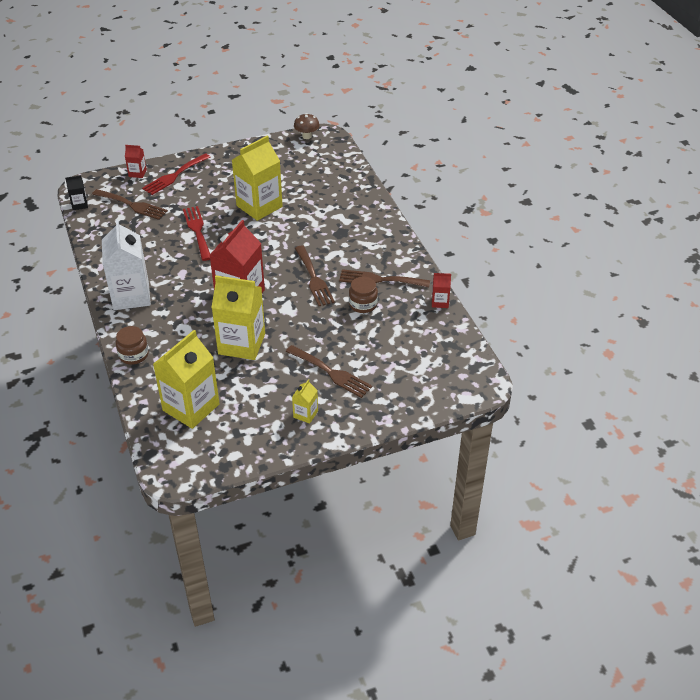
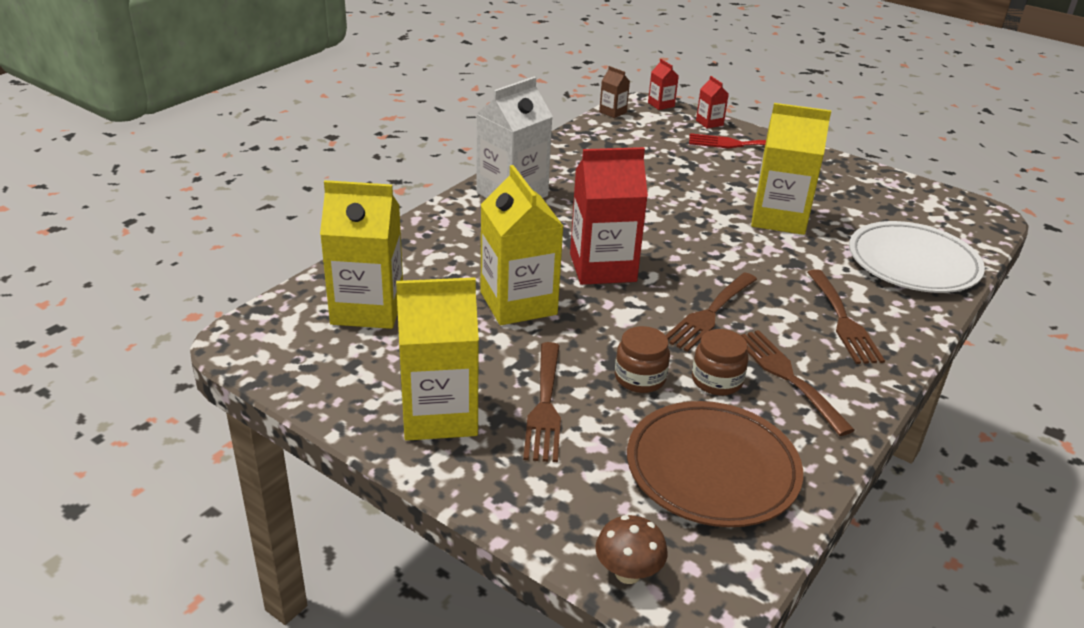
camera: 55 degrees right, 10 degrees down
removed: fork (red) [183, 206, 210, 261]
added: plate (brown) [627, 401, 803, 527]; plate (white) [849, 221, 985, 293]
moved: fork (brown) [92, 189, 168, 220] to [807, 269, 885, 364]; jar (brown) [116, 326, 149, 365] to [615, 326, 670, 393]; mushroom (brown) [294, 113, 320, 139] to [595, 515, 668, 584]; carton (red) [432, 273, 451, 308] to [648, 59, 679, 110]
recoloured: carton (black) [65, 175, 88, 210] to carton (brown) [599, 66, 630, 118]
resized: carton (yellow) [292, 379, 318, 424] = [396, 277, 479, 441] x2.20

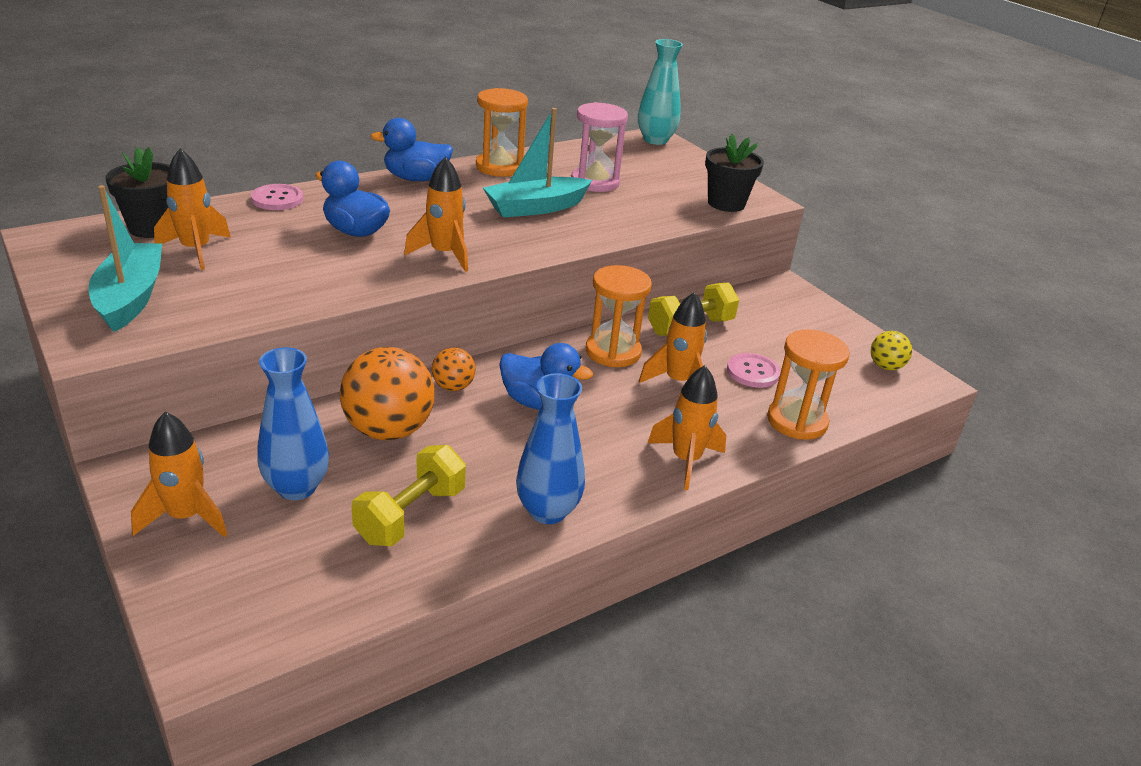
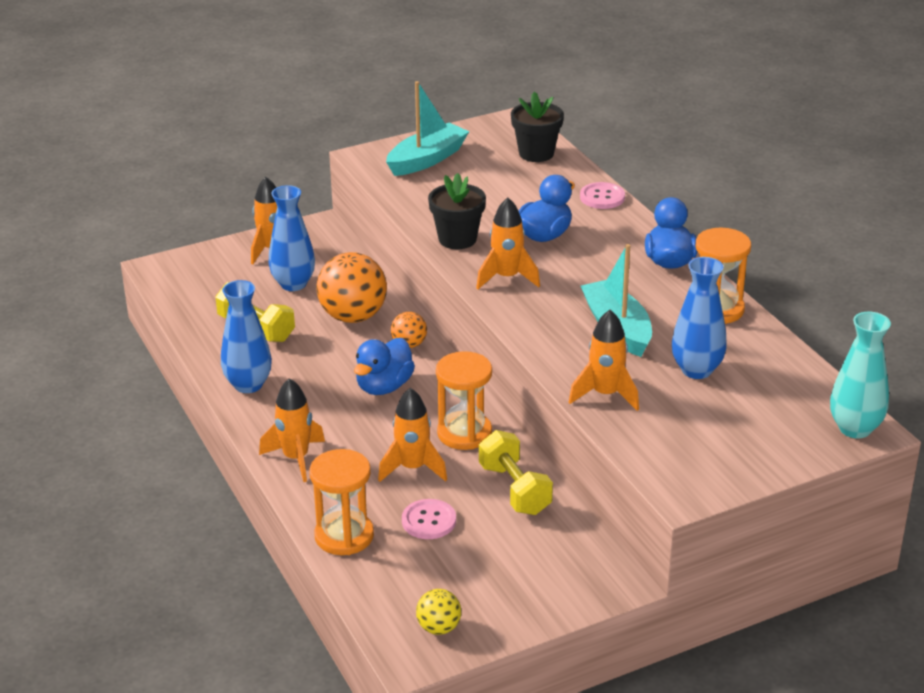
camera: 100 degrees right, 0 degrees up
moved: rocket (orange) [154, 148, 231, 270] to [569, 310, 639, 411]; flower pot (black) [705, 134, 764, 212] to [428, 173, 486, 249]
replaced: hourglass (pink) [571, 102, 628, 192] to vase (blue) [672, 257, 727, 379]
turned: boat (turquoise) [89, 185, 162, 332] = [386, 81, 469, 176] 45 degrees counterclockwise

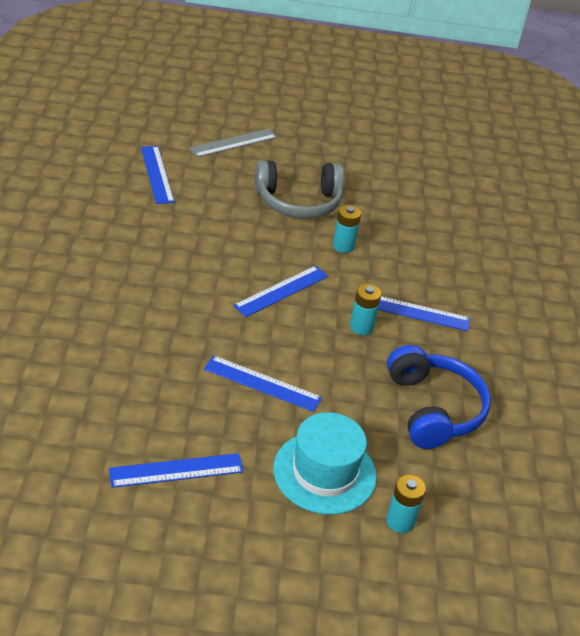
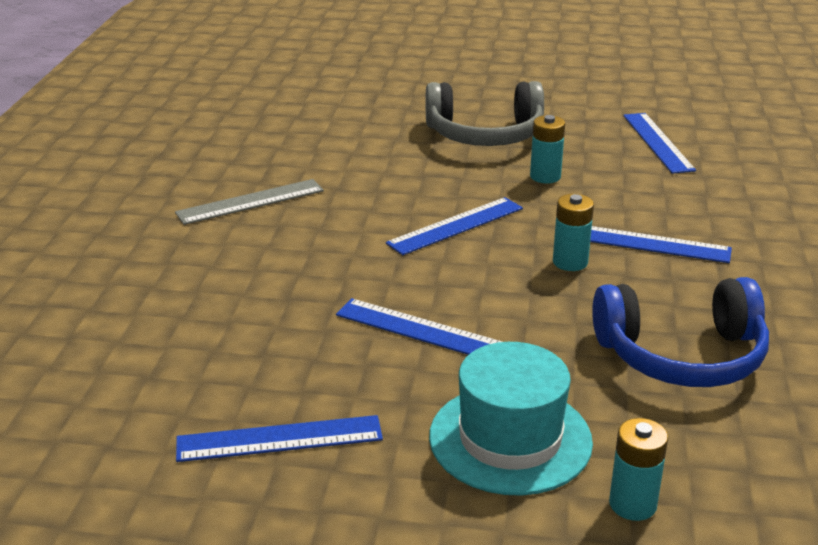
camera: 10 degrees right, 10 degrees down
moved: ruler (blue) [141, 146, 175, 204] to [623, 113, 696, 174]; ruler (grey) [189, 128, 277, 157] to [175, 179, 324, 225]
turned: headphones (blue) [387, 345, 491, 449] = [592, 277, 769, 387] 90 degrees clockwise

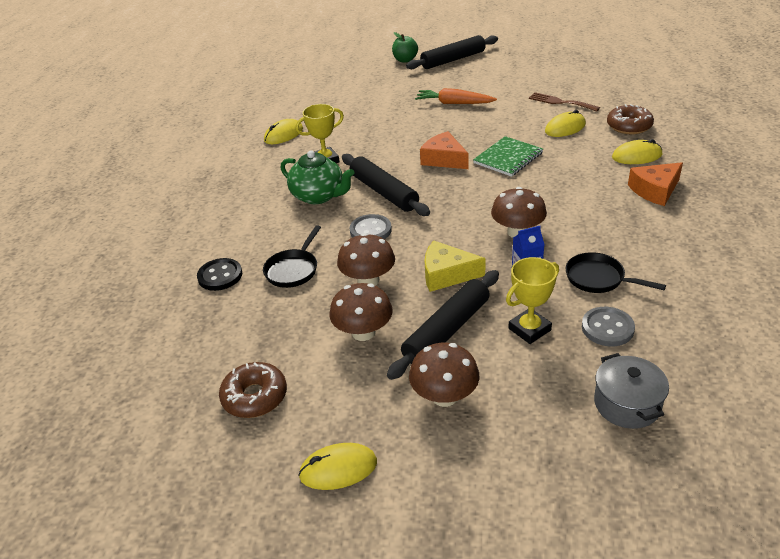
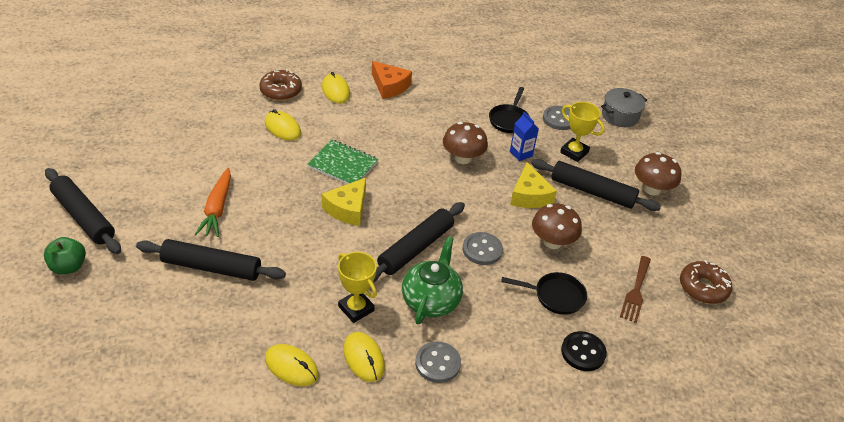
camera: 110 degrees left, 5 degrees up
removed: mushroom (brown) [330, 283, 393, 341]
added: rolling pin (black) [136, 239, 286, 281]; button (grey) [415, 341, 461, 383]
moved: mouse (yellow) [298, 443, 377, 490] to [344, 332, 385, 382]; fork (brown) [529, 92, 600, 112] to [620, 256, 651, 323]
recoloured: cheese (orange) [420, 131, 468, 169] to cheese (yellow) [322, 178, 366, 226]

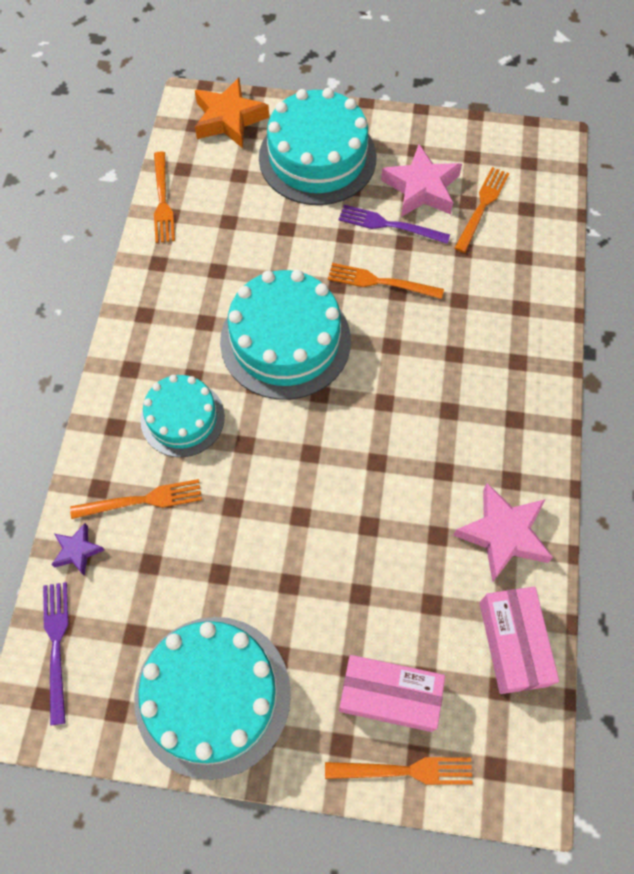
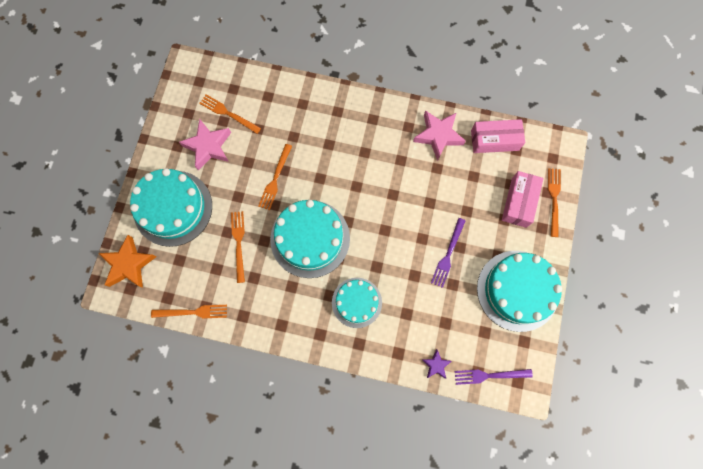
camera: 85 degrees left, 10 degrees up
moved: fork (orange) [70, 479, 202, 519] to [231, 211, 245, 283]; fork (purple) [339, 205, 450, 244] to [431, 218, 466, 288]

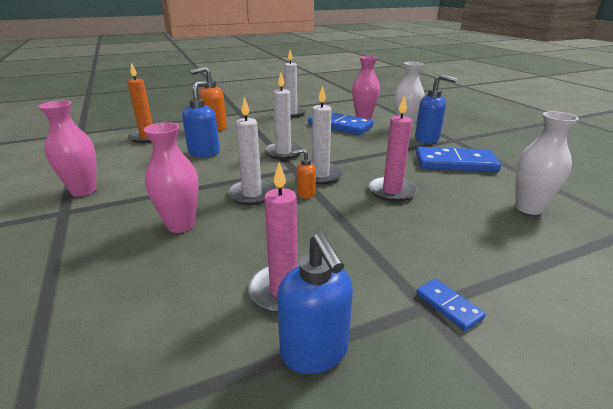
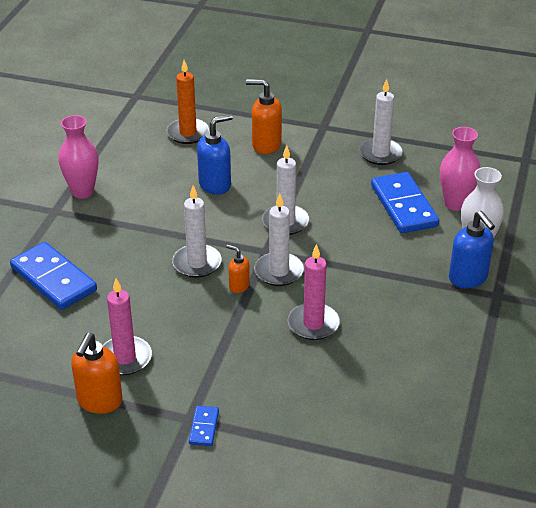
camera: 40 degrees right, 10 degrees up
removed: vase (pink) [144, 122, 199, 233]; vase (white) [515, 111, 579, 215]
moved: domino (blue) [416, 146, 501, 172] to [10, 242, 97, 310]
recoloured: soap dispenser (blue) [277, 233, 353, 374] to soap dispenser (orange) [71, 333, 123, 414]

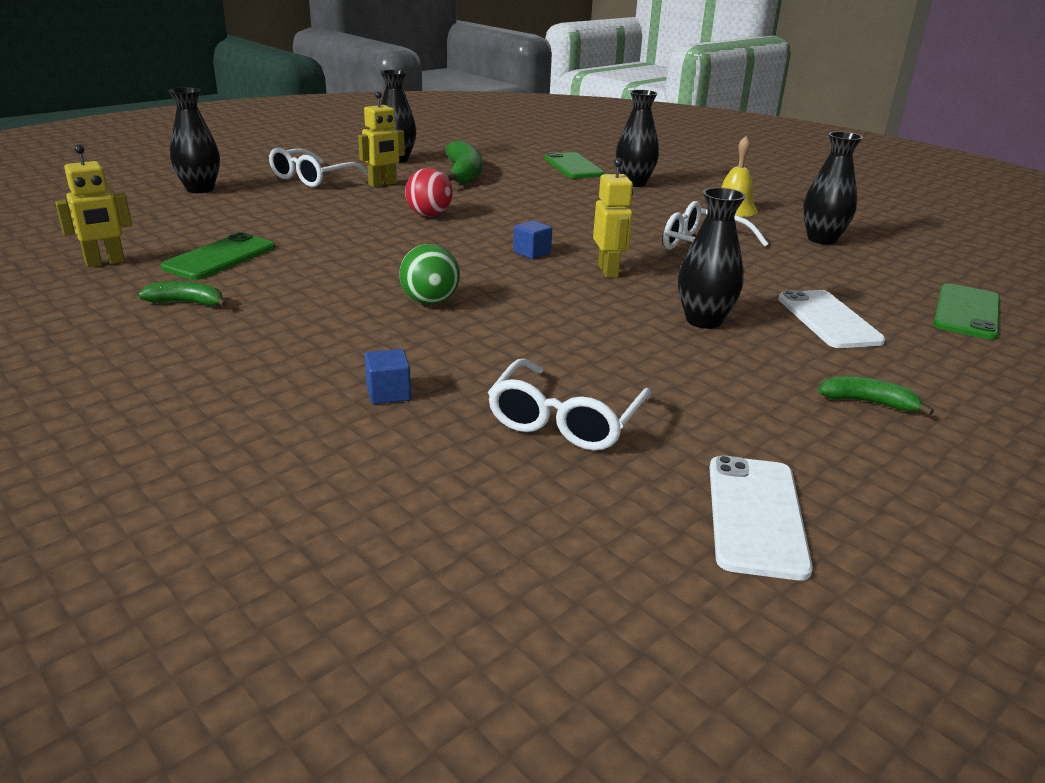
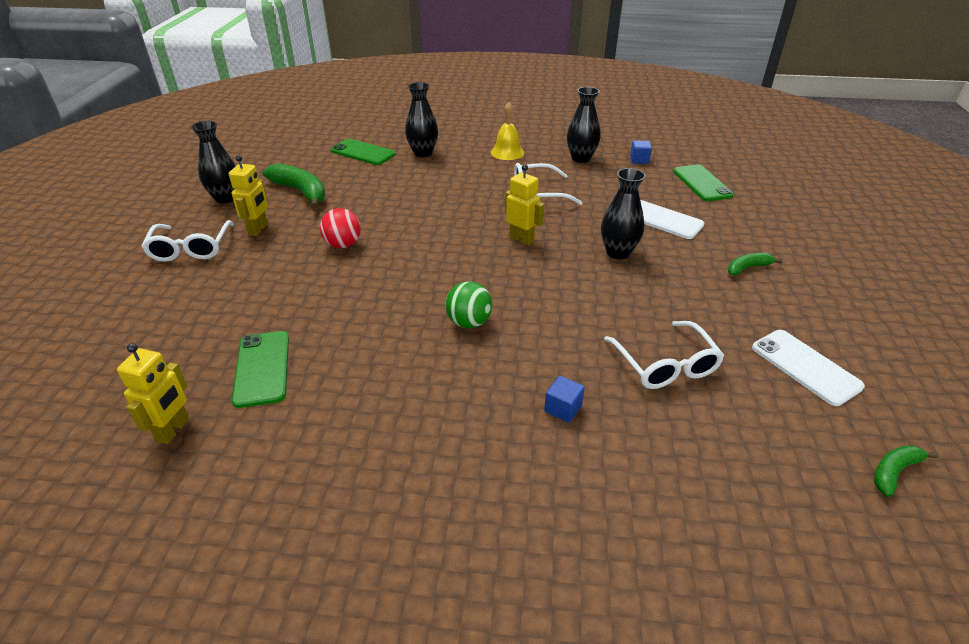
camera: 40 degrees left, 10 degrees up
removed: vase (black) [168, 87, 220, 193]
moved: banana (green) [138, 281, 227, 307] to [874, 445, 938, 497]; cube (blue) [513, 220, 552, 259] to [630, 140, 652, 164]

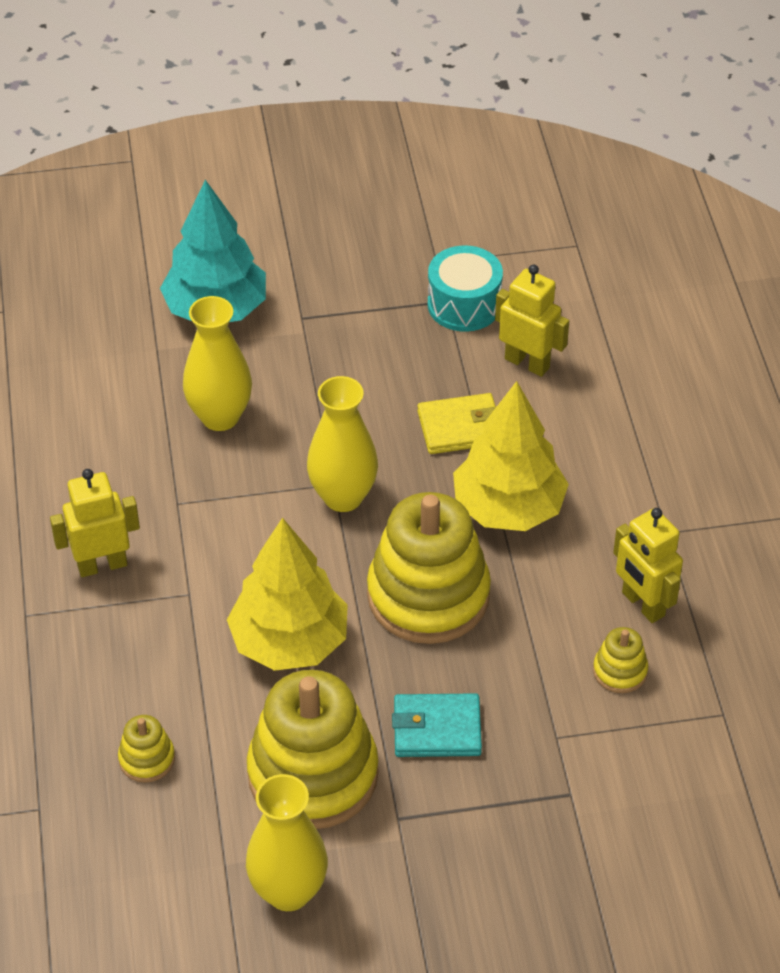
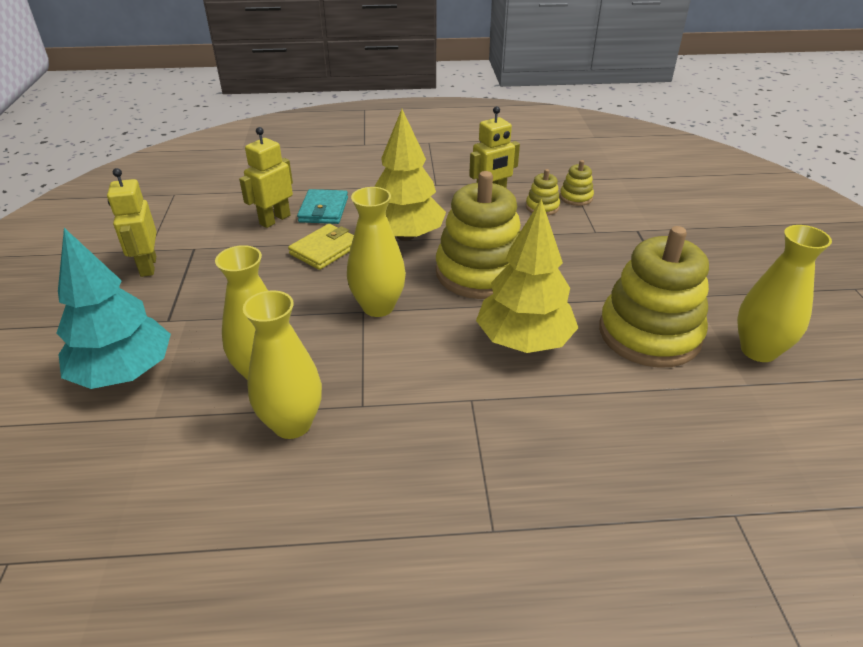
camera: 85 degrees left, 10 degrees down
removed: drum (turquoise) [428, 245, 503, 332]
added: vase (yellow) [243, 290, 322, 439]
moved: robot (yellow) [50, 469, 140, 577] to [107, 168, 157, 277]; stacking toy (yellow) [118, 715, 175, 783] to [560, 160, 594, 206]; wallet (turquoise) [392, 693, 482, 757] to [297, 189, 348, 224]
turned: wallet (yellow) [417, 393, 496, 454] = [288, 224, 354, 270] 45 degrees clockwise

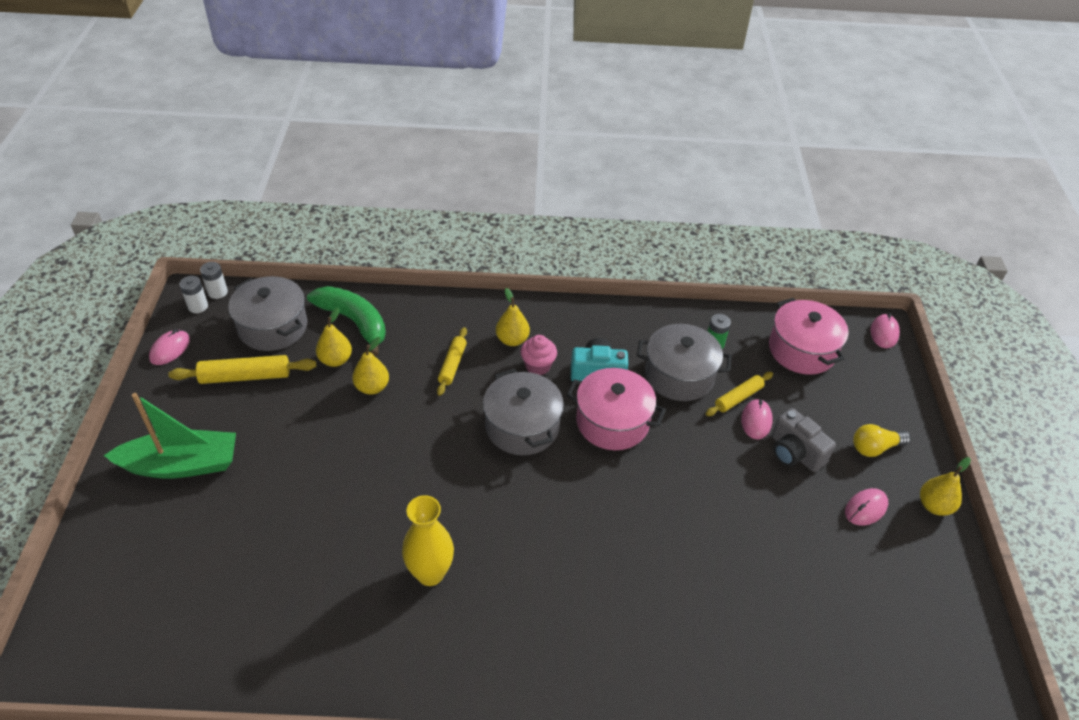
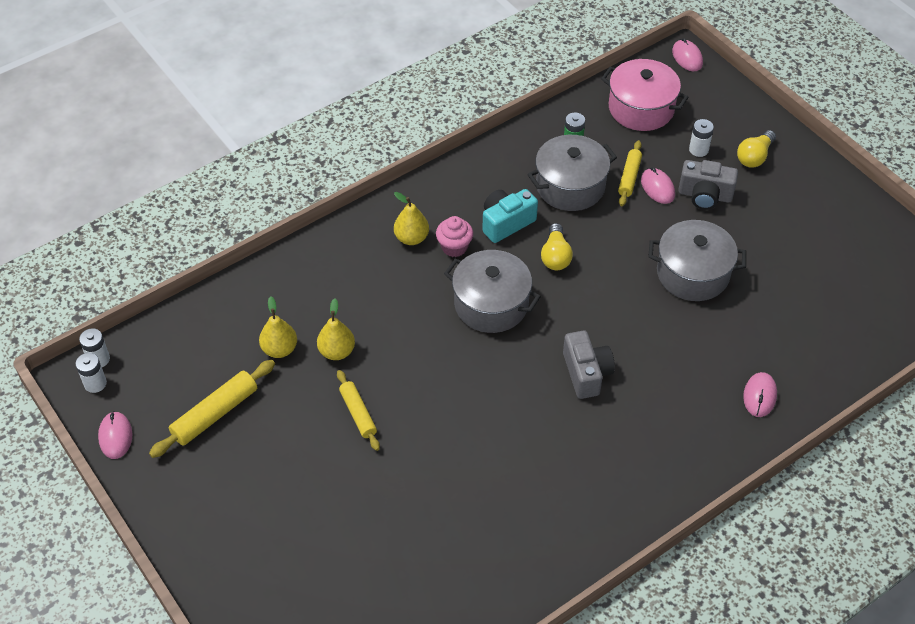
camera: 35 degrees left, 5 degrees up
removed: boat (green) [104, 393, 236, 478]; banana (green) [307, 286, 386, 356]; vase (yellow) [402, 495, 454, 586]; pear (yellow) [920, 457, 971, 516]
added: camera (grey) [563, 331, 615, 399]; battery (white) [689, 119, 714, 157]
moved: pot (grey) [228, 276, 307, 351] to [649, 220, 746, 301]; rolling pin (yellow) [437, 327, 467, 396] to [337, 370, 380, 451]; mouse (pink) [845, 488, 888, 526] to [743, 372, 777, 417]
replaced: pot (pink) [566, 368, 666, 450] to light bulb (yellow) [541, 223, 573, 270]

